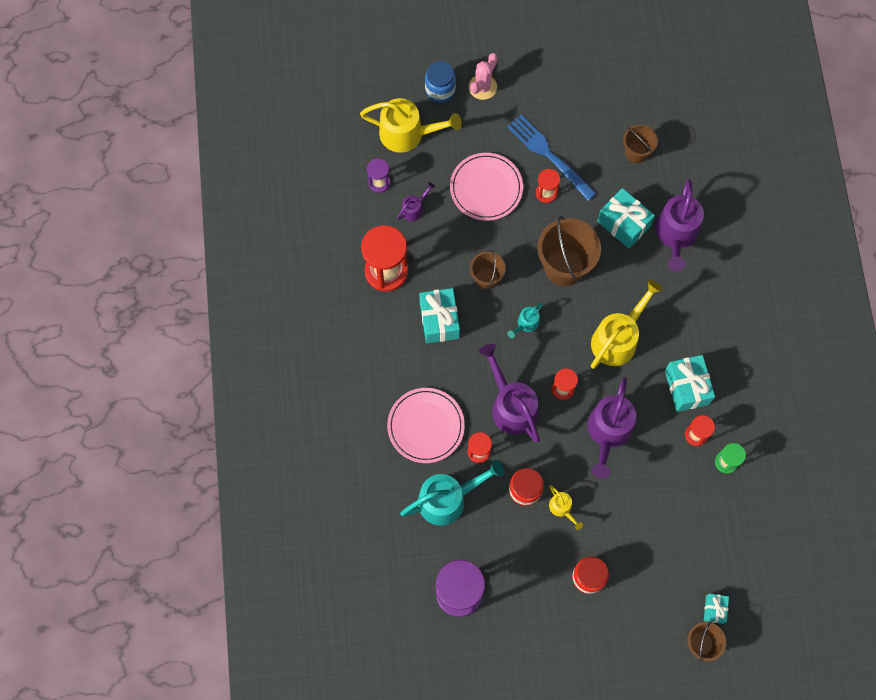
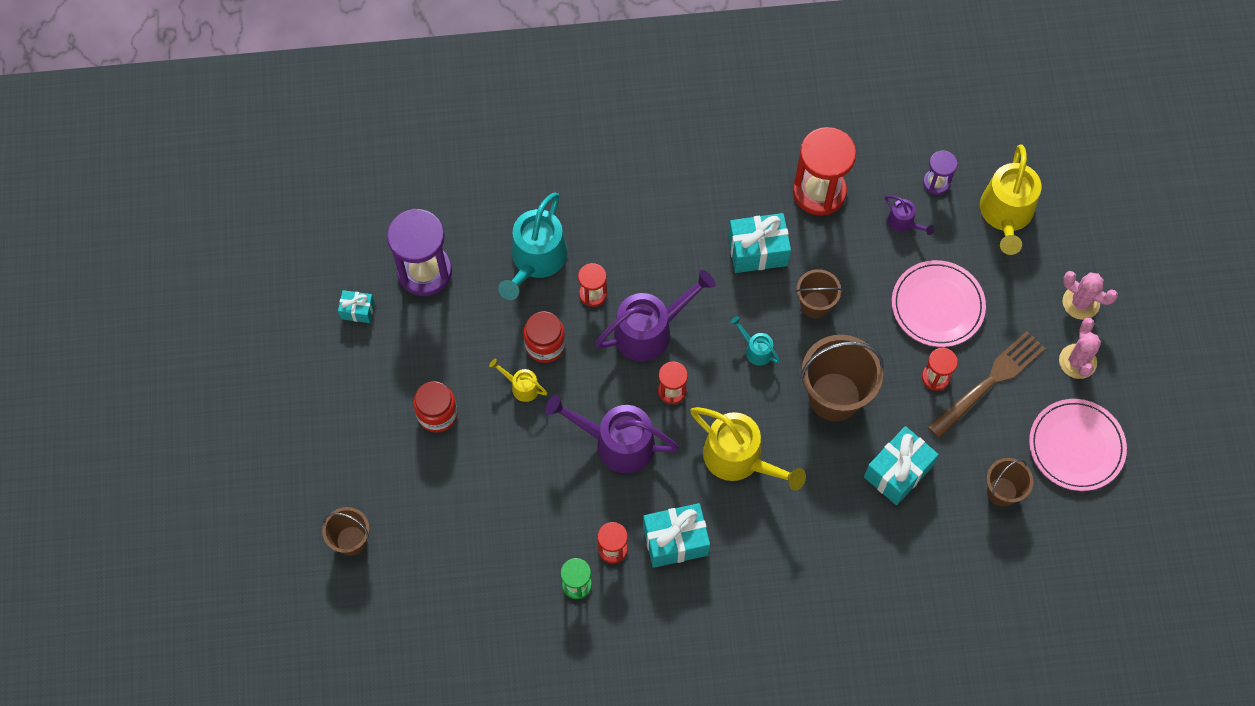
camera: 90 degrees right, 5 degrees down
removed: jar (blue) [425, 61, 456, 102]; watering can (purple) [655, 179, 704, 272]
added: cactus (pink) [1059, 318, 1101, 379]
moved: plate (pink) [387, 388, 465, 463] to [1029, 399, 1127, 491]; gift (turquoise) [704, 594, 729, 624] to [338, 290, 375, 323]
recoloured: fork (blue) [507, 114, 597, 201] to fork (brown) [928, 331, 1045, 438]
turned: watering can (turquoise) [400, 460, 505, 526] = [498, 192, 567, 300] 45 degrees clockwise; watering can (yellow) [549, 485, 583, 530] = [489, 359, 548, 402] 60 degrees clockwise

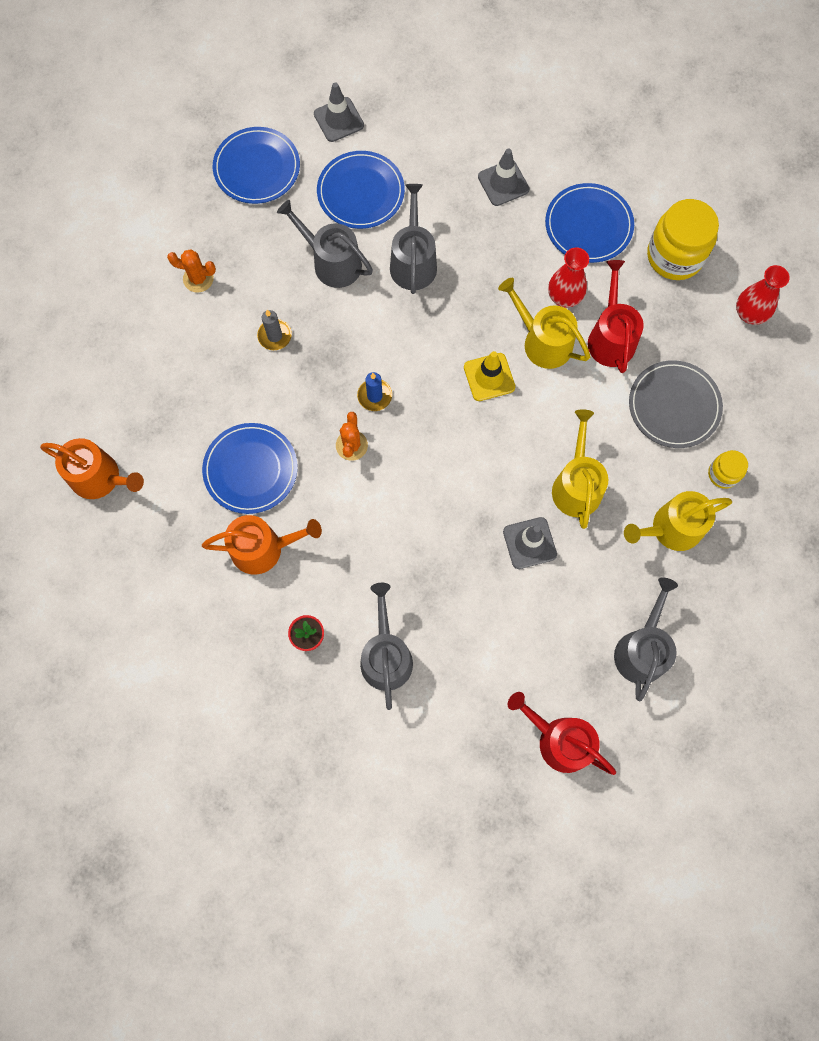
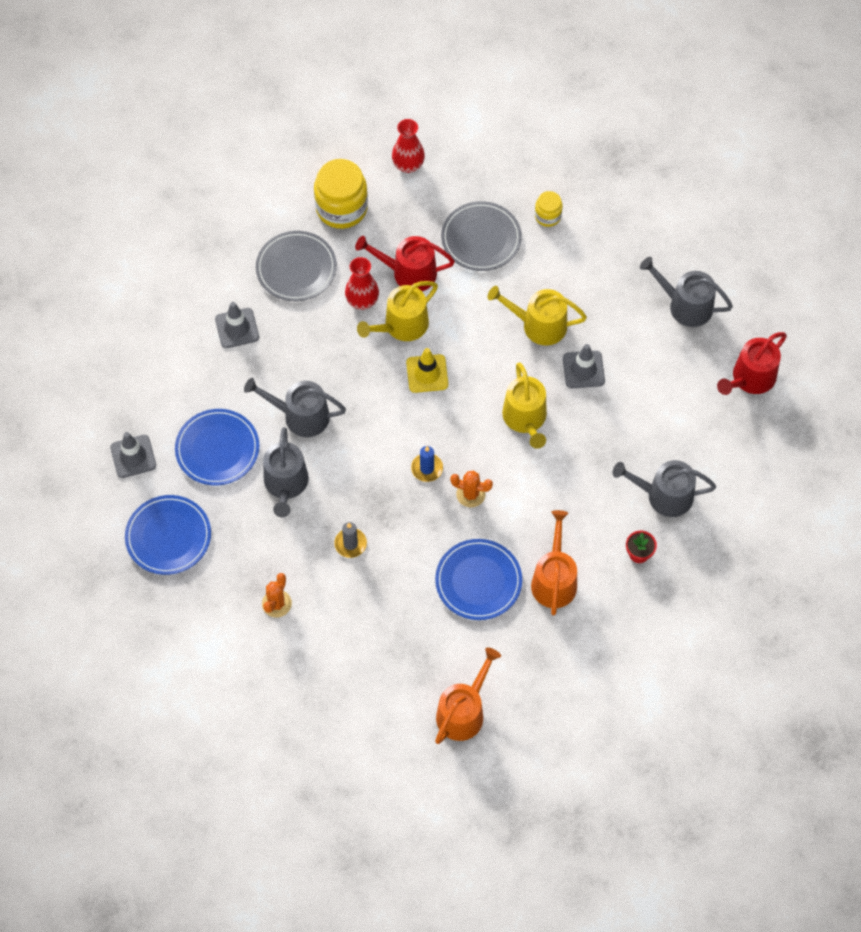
camera: 80 degrees left, 10 degrees down
moved: watering can (yellow) [624, 491, 732, 551] to [502, 362, 547, 449]
recoloured: plate (blue) [545, 183, 634, 263] to plate (grey) [256, 231, 337, 301]
turned: watering can (grey) [277, 200, 373, 288] = [263, 427, 309, 517] 45 degrees counterclockwise

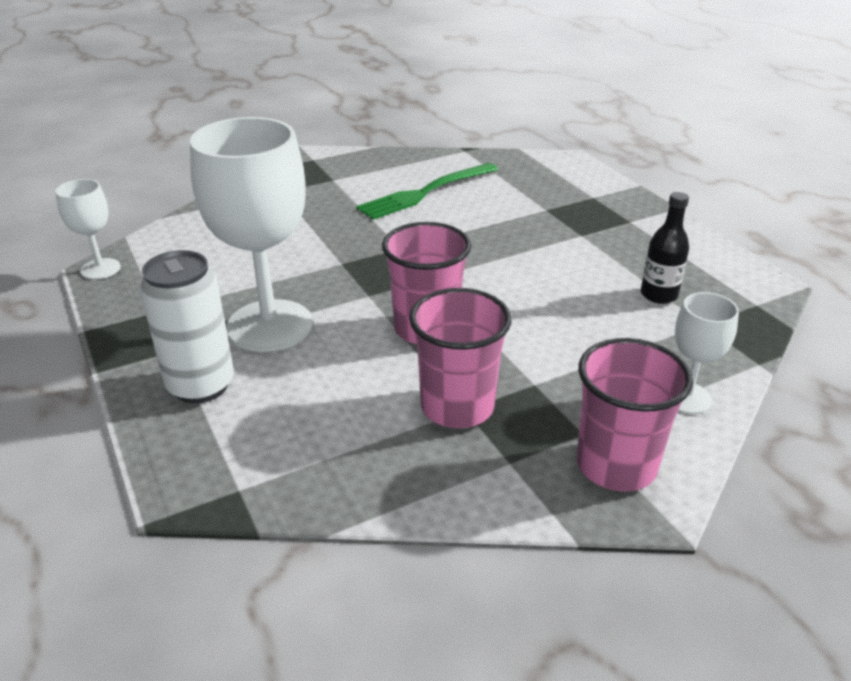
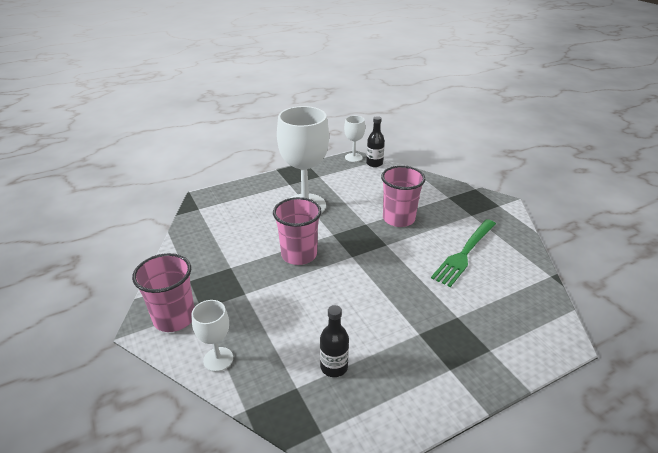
camera: 90 degrees right, 0 degrees up
removed: can (white) [140, 250, 234, 403]
added: bottle (black) [366, 116, 385, 167]
moved: cup (pink) [409, 288, 512, 428] to [381, 166, 426, 227]
turned: fork (green) [356, 163, 498, 220] = [431, 219, 496, 287] 105 degrees counterclockwise

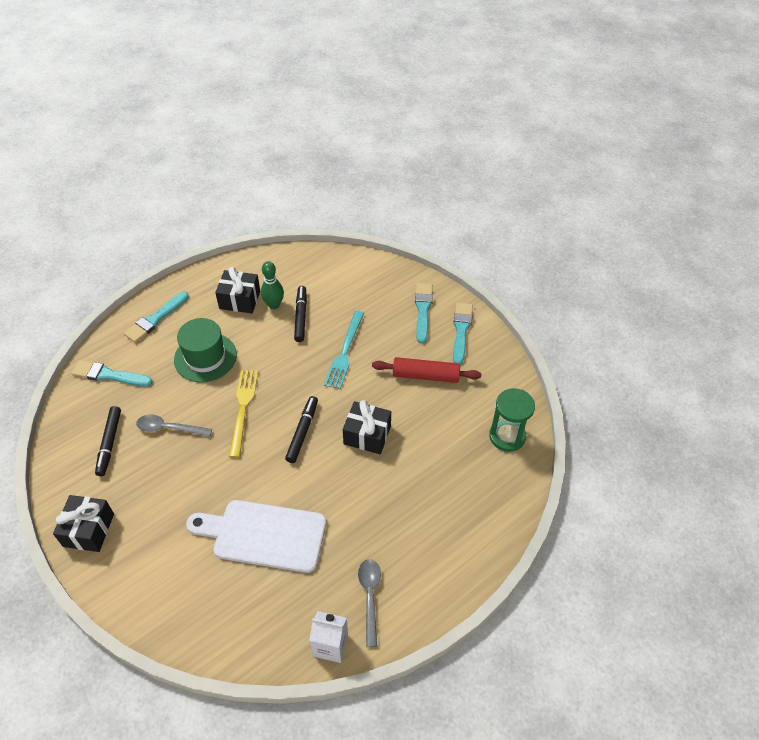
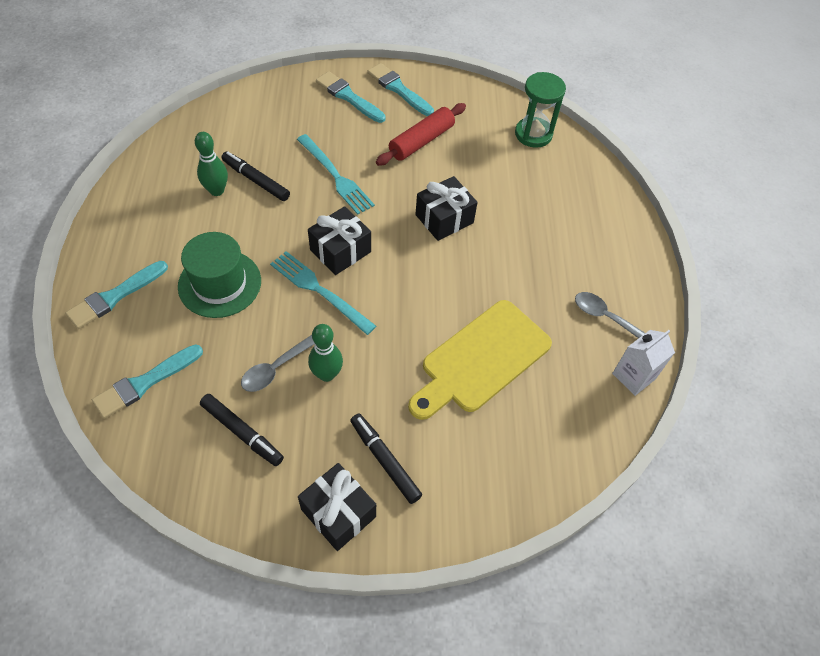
camera: 55 degrees left, 5 degrees up
added: bowling pin (green) [308, 324, 343, 382]
moved: gift (black) [215, 267, 260, 313] to [308, 206, 371, 275]; marker (black) [285, 396, 318, 463] to [350, 413, 422, 504]
recoloured: cutting board (white) [186, 500, 326, 573] to cutting board (yellow) [408, 300, 552, 420]; fork (yellow) [229, 370, 258, 458] to fork (turquoise) [270, 251, 376, 335]
turned: brush (turquoise) [124, 292, 189, 343] = [65, 261, 168, 329] 60 degrees clockwise

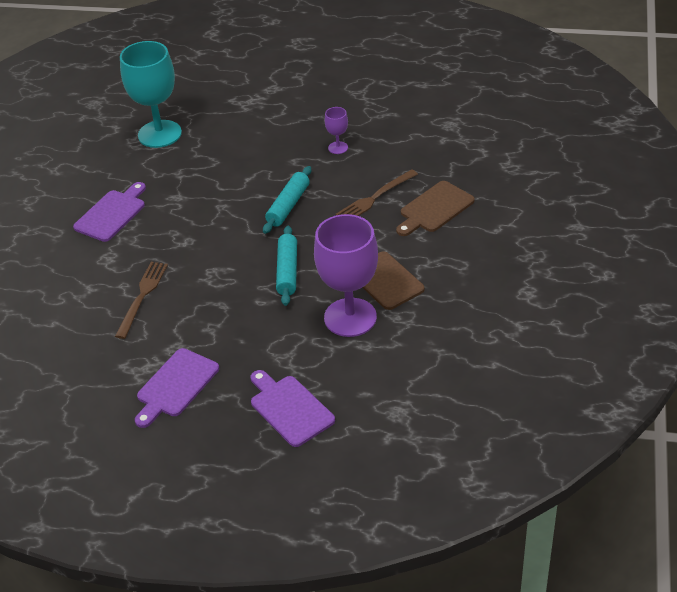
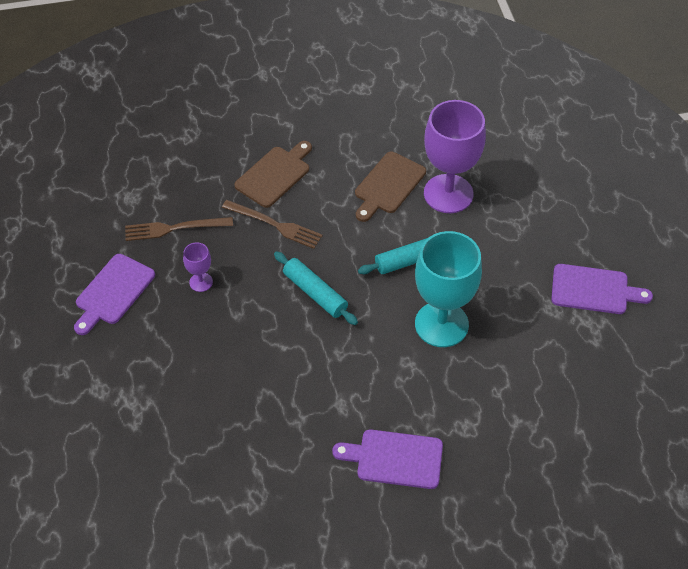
camera: 115 degrees left, 10 degrees up
moved: fork (brown) [115, 262, 168, 339] to [125, 217, 233, 241]; goblet (turquoise) [120, 41, 182, 148] to [415, 231, 482, 347]; cutting board (purple) [251, 370, 335, 447] to [74, 254, 155, 335]
turned: rolling pin (turquoise) [263, 166, 311, 234] = [274, 251, 358, 325] 45 degrees clockwise; cutting board (brown) [396, 181, 475, 236] = [234, 141, 312, 208] 75 degrees counterclockwise

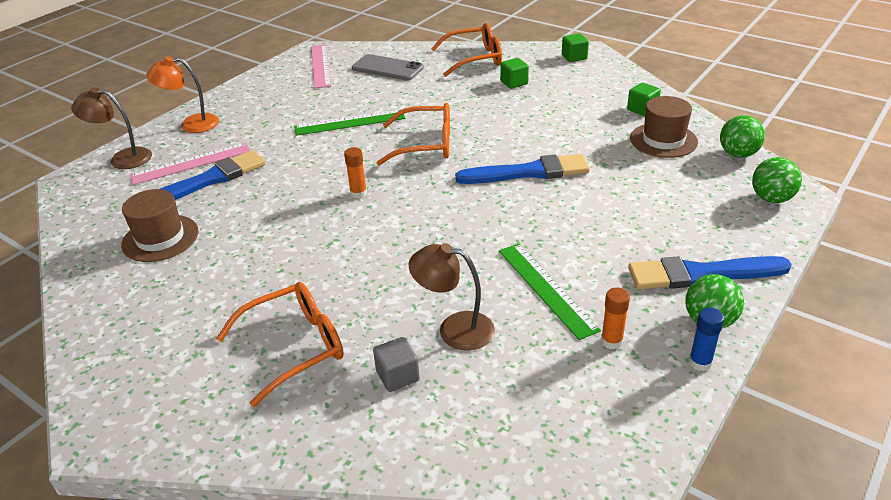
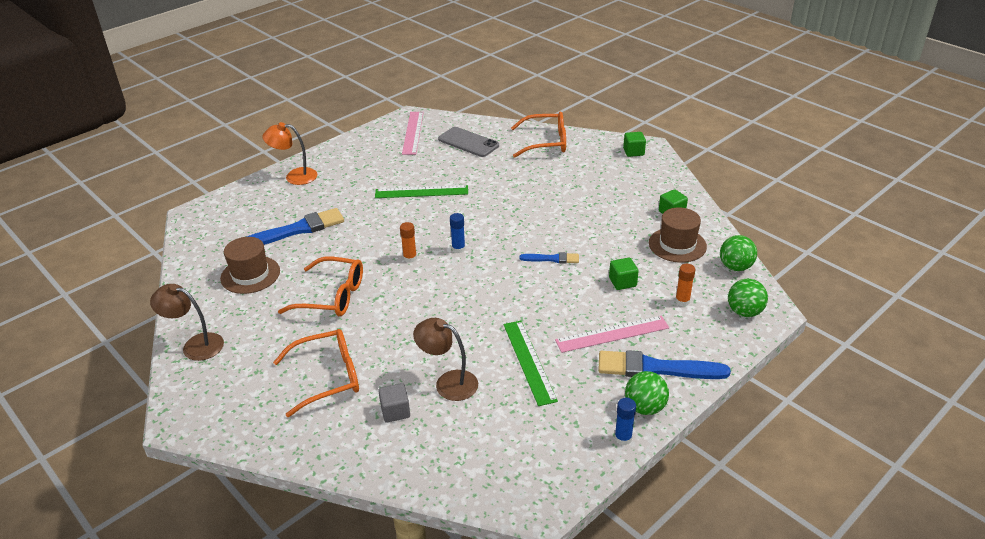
camera: 10 degrees right, 0 degrees up
added: glue stick (blue) [450, 213, 465, 253]
moved: lamp (brown) [71, 87, 152, 169] to [150, 284, 224, 361]; ruler (pink) [130, 142, 251, 185] to [555, 316, 669, 353]; glasses (orange) [377, 103, 450, 166] to [278, 257, 363, 316]; cube (green) [500, 58, 529, 89] to [609, 258, 639, 290]; glue stick (orange) [601, 287, 630, 350] to [675, 264, 695, 306]
resized: brush (blue) [455, 154, 590, 184] = [519, 252, 579, 264] x0.53

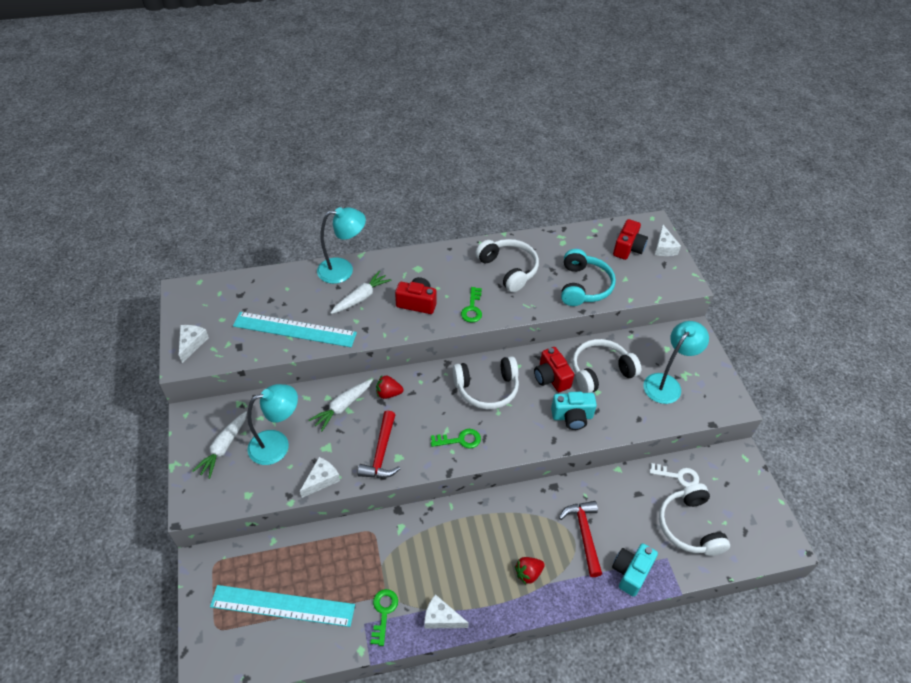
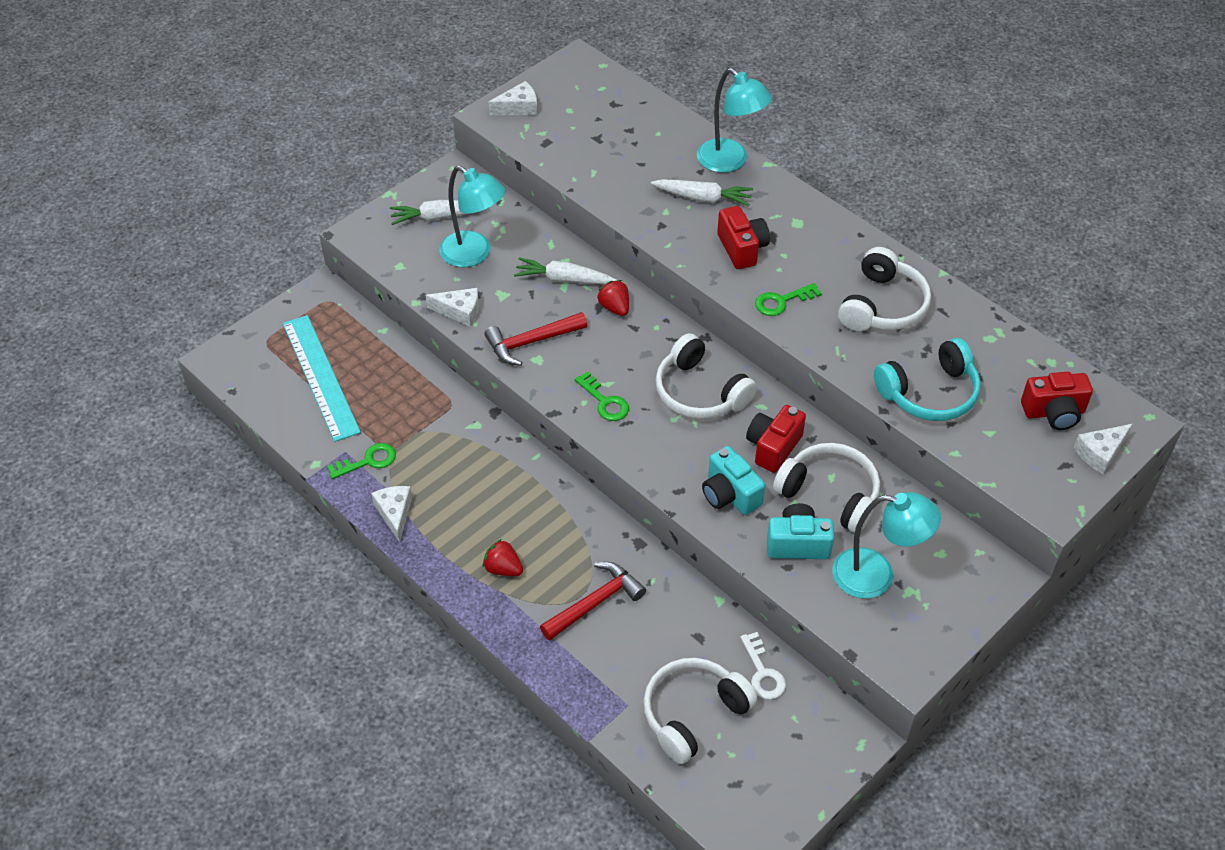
camera: 60 degrees right, 0 degrees up
removed: ruler (turquoise) [233, 312, 357, 347]
moved: camera (turquoise) [612, 543, 658, 597] to [767, 503, 834, 559]

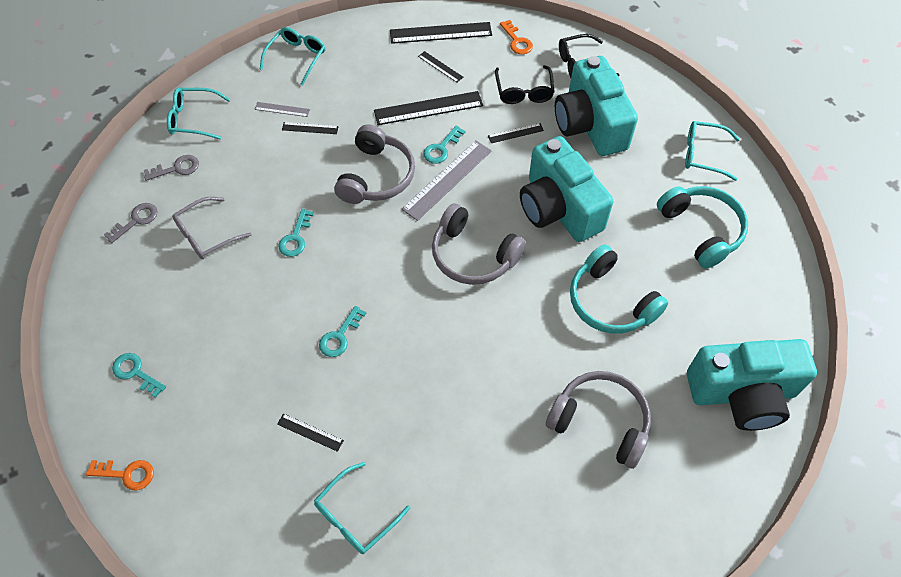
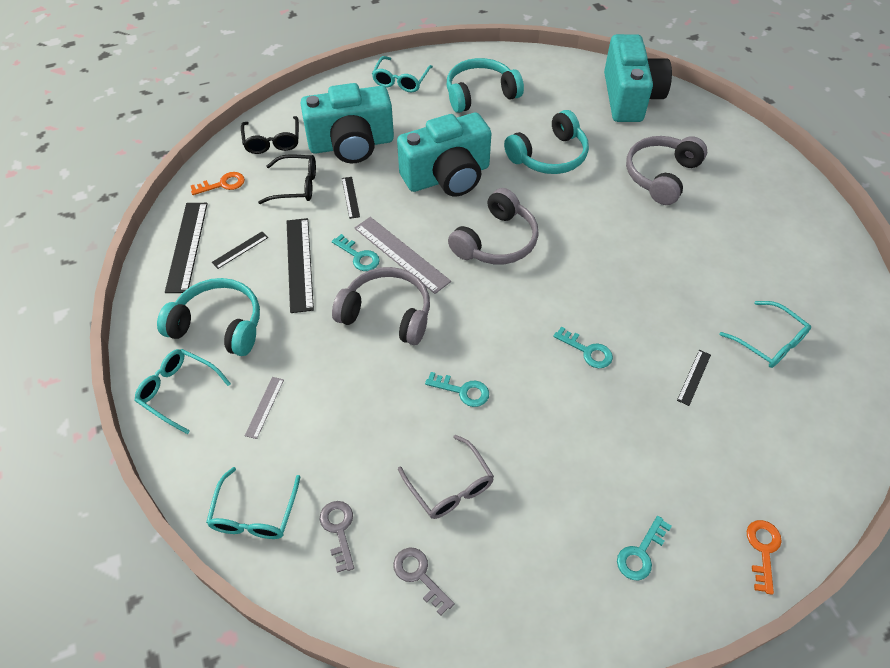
camera: 85 degrees left, 5 degrees down
removed: ruler (black) [282, 122, 339, 134]
added: headphones (turquoise) [157, 278, 260, 356]

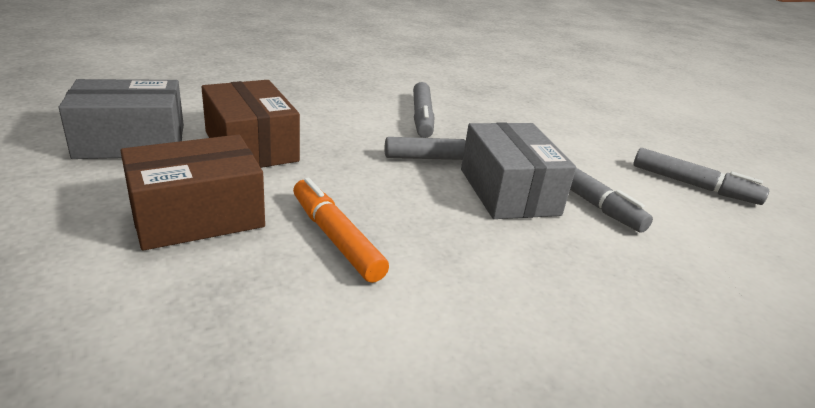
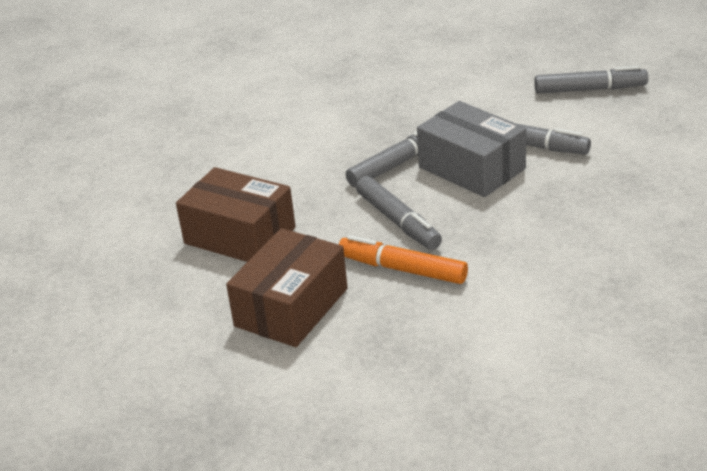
camera: 25 degrees left, 5 degrees up
removed: box (grey) [59, 79, 184, 159]
moved: marker (grey) [413, 82, 434, 138] to [356, 176, 442, 250]

